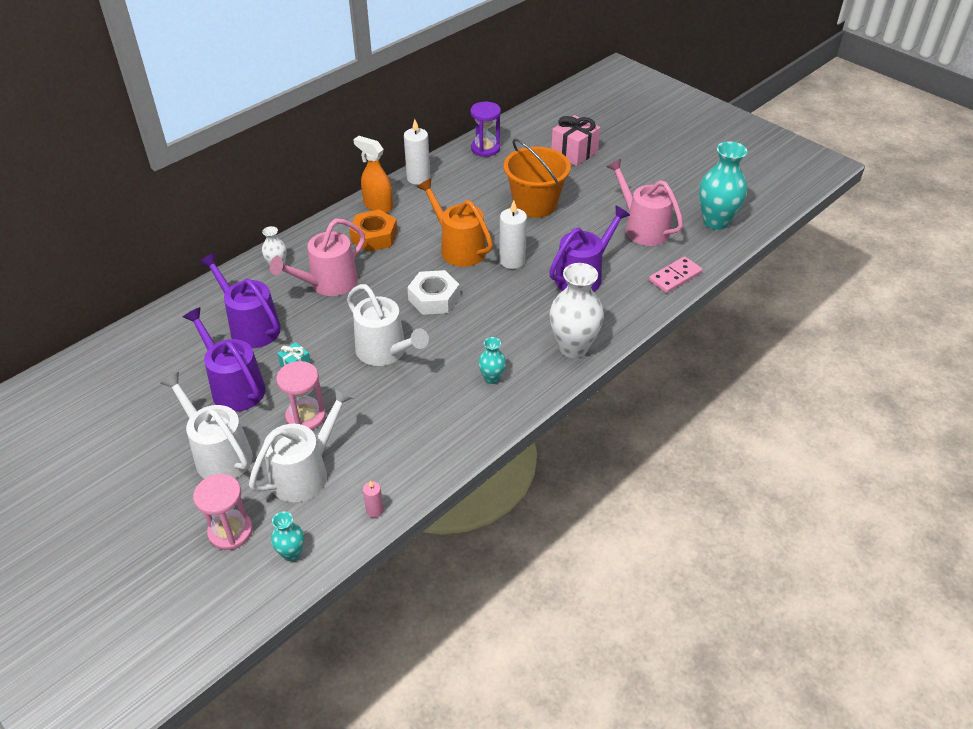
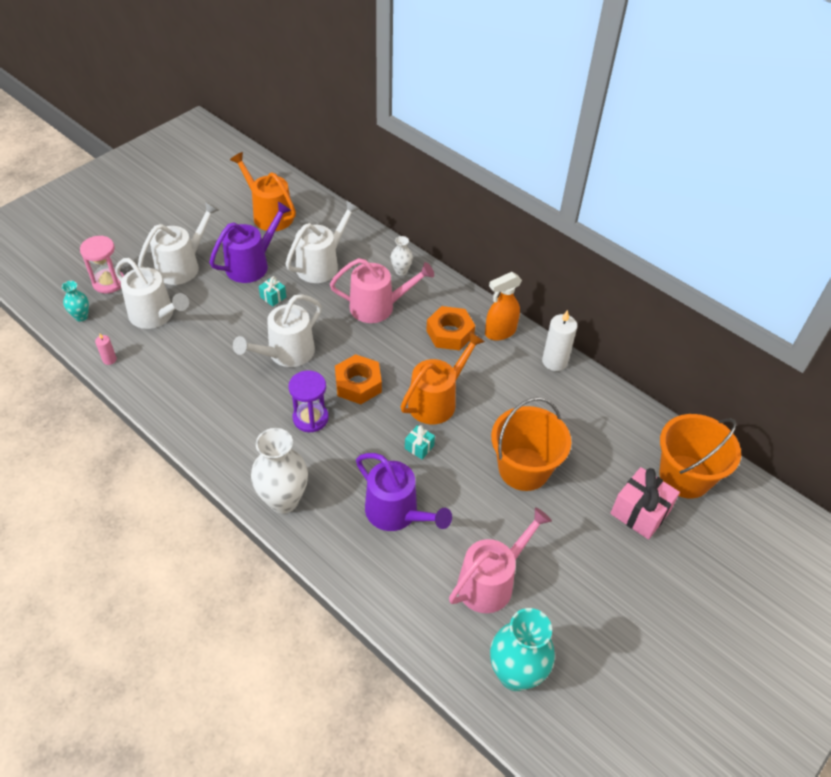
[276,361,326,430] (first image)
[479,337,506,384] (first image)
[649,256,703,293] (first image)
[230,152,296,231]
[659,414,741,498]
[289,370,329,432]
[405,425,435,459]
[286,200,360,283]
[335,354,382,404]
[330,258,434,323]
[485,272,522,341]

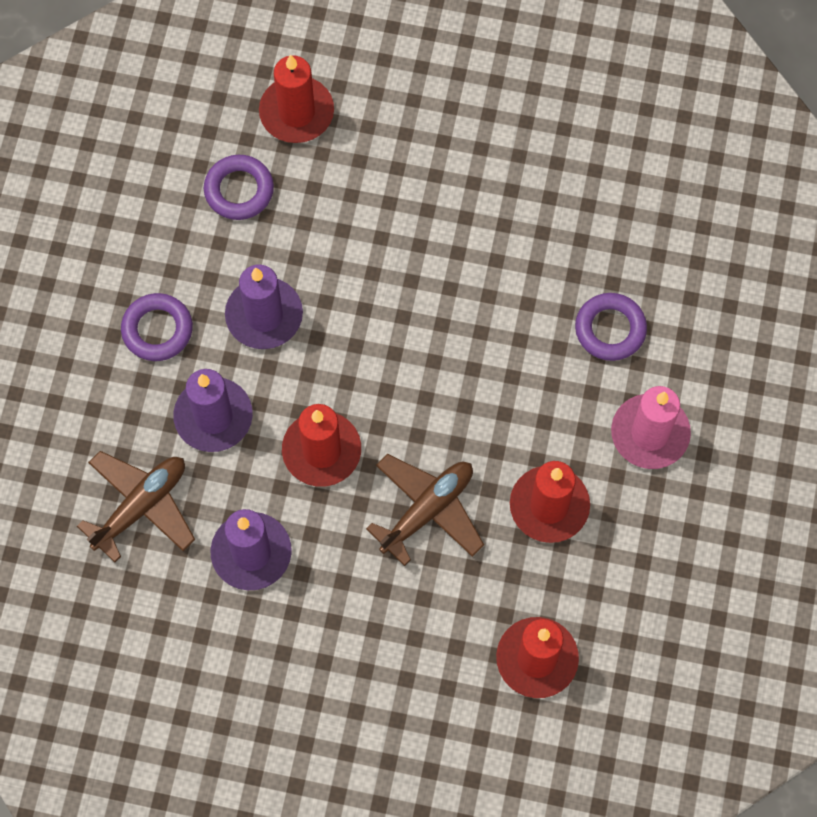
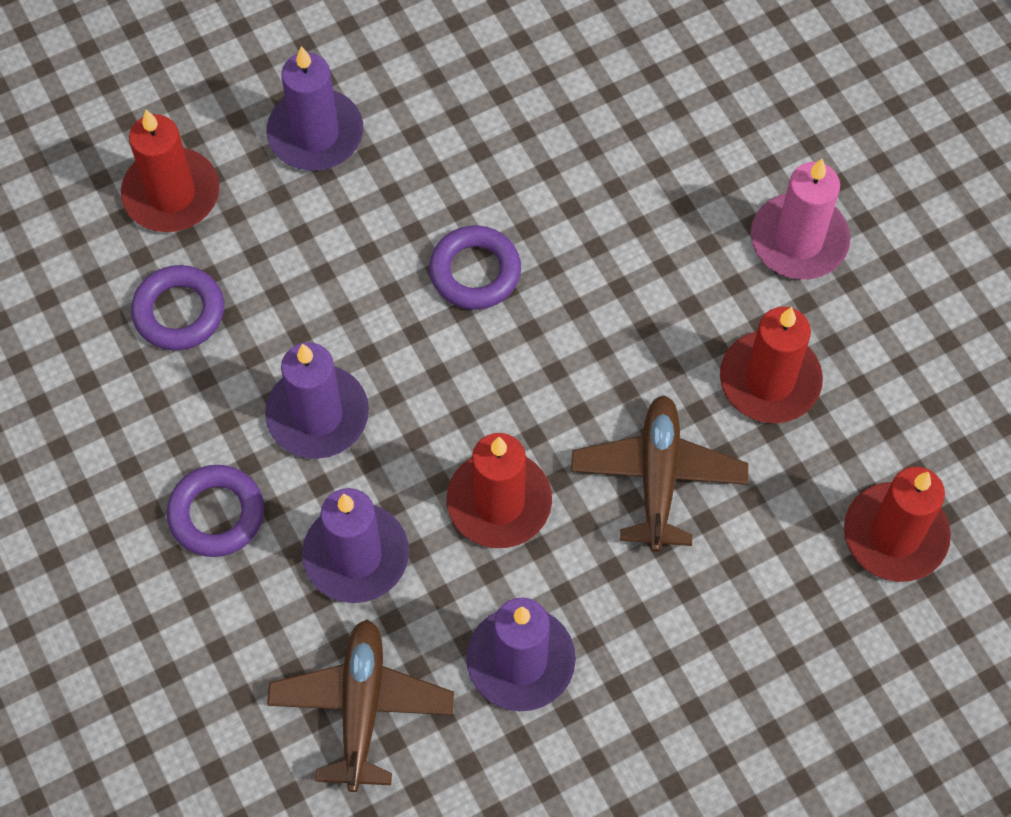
[267,46,363,171]
[429,225,521,310]

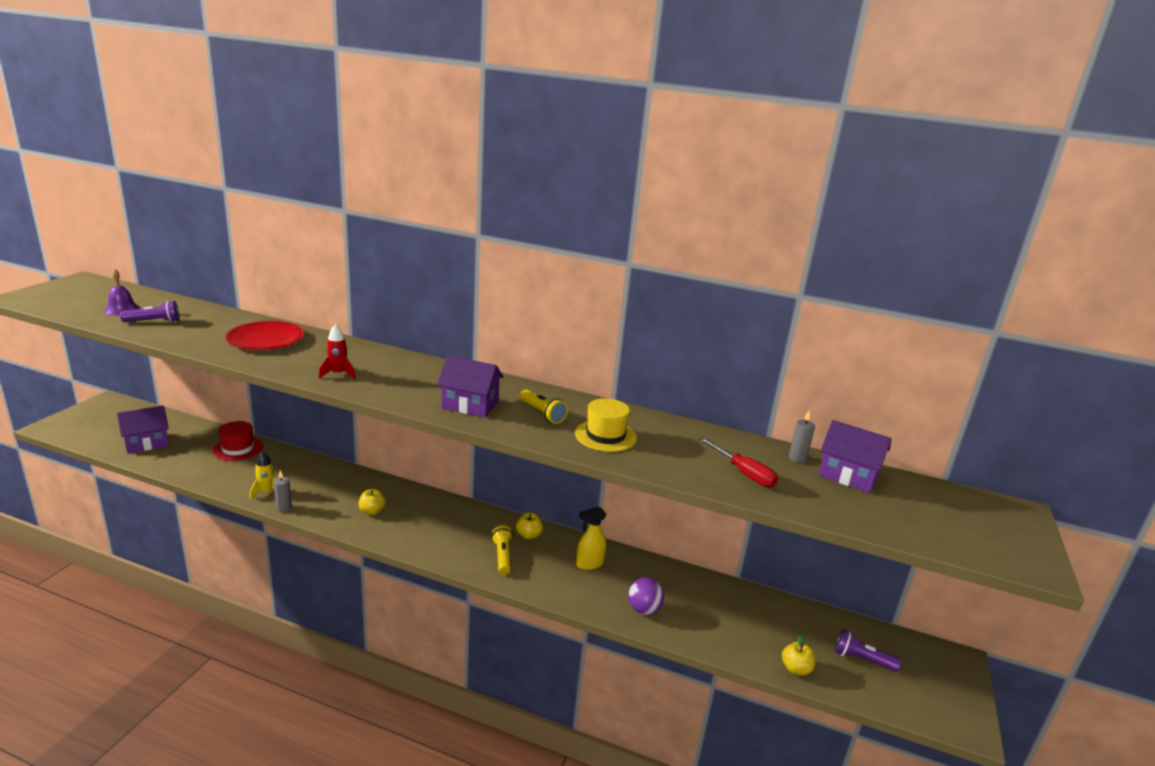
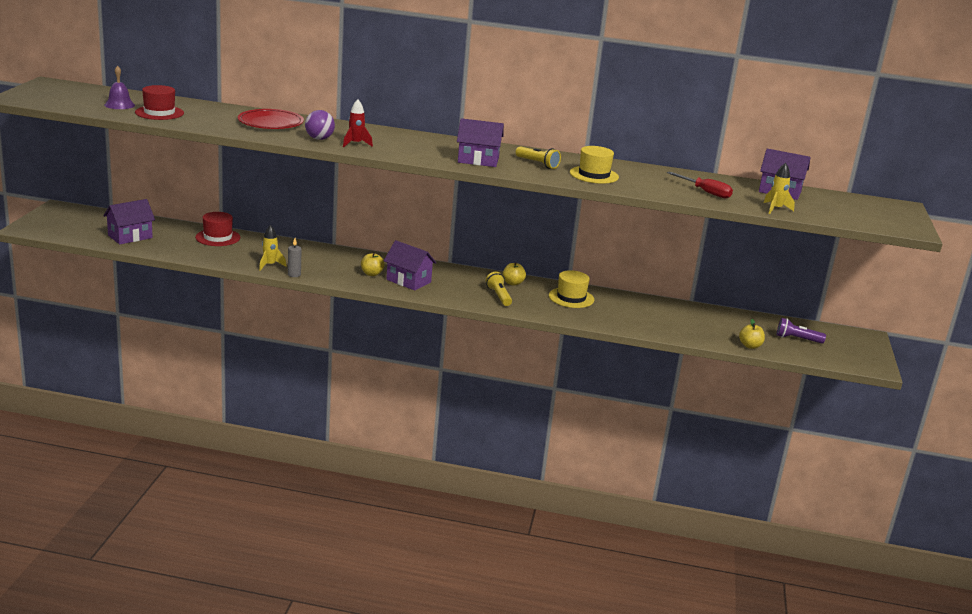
[789,410,815,463] (first image)
[384,240,437,291]
[764,163,795,214]
[305,110,335,140]
[135,85,184,120]
[549,270,594,308]

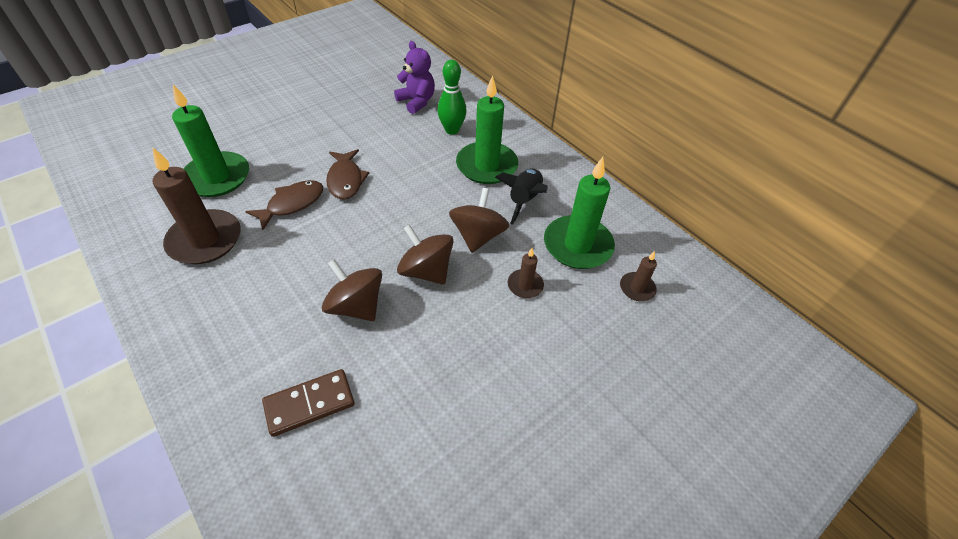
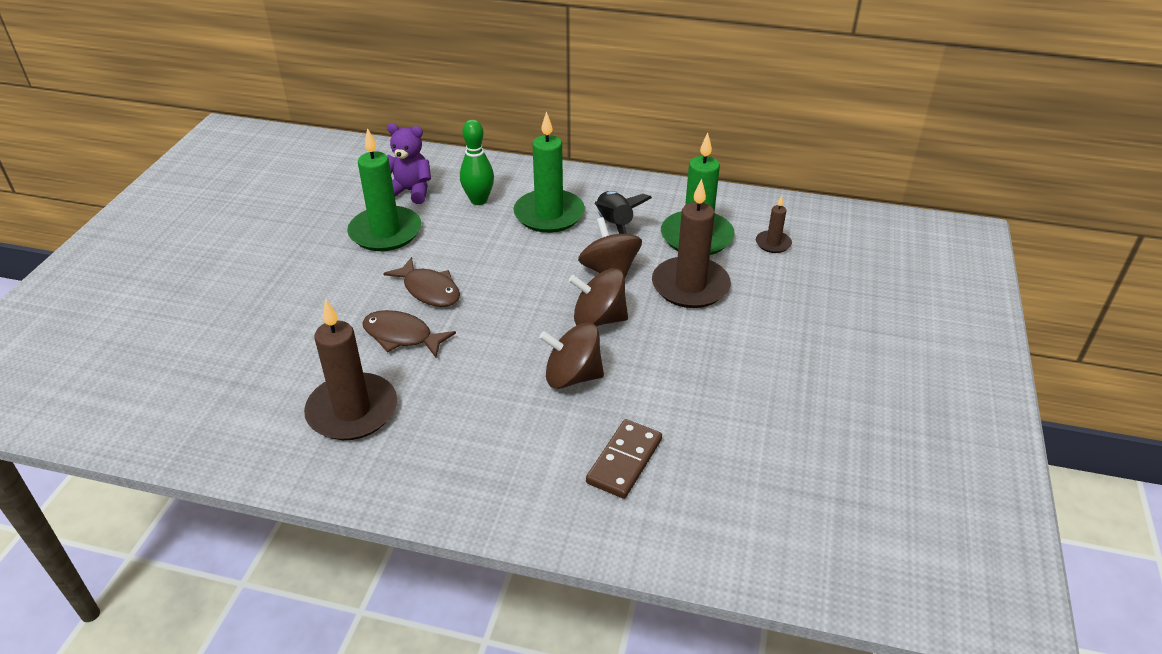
[347,128,421,251]
[362,310,456,358]
[652,179,731,308]

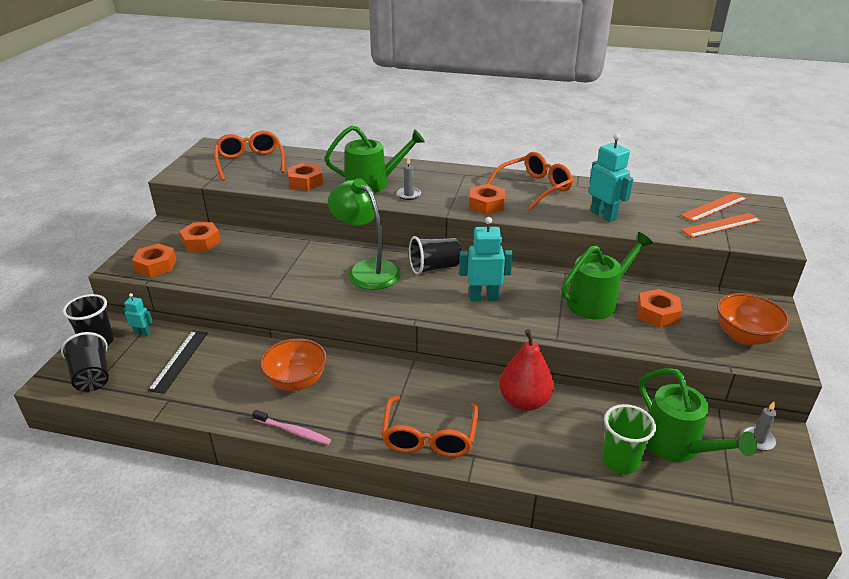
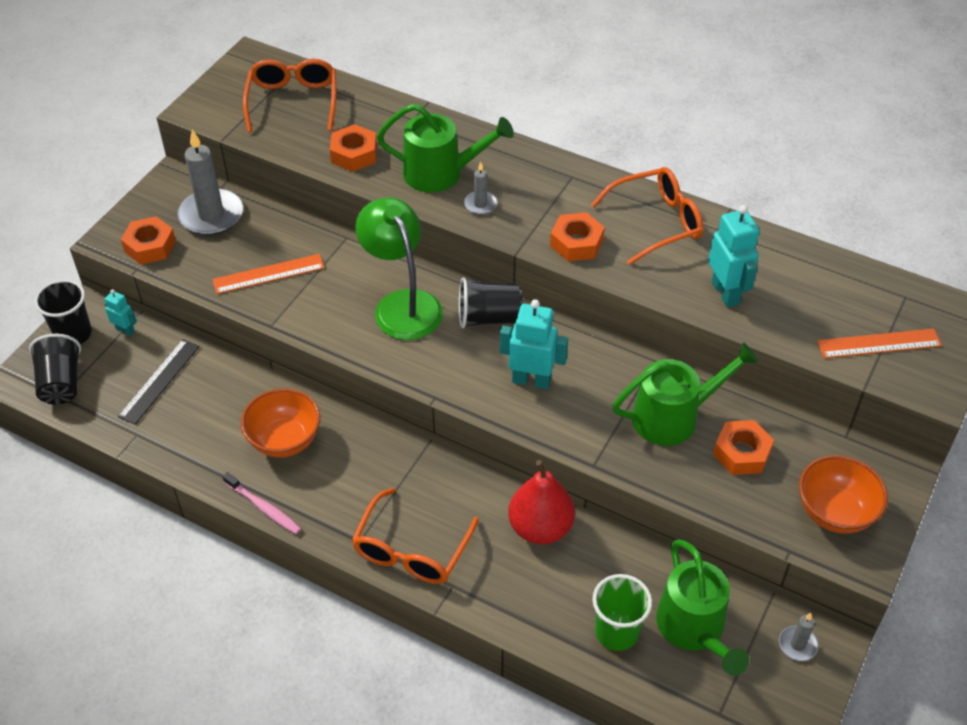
[213,254,324,294]
[178,129,243,235]

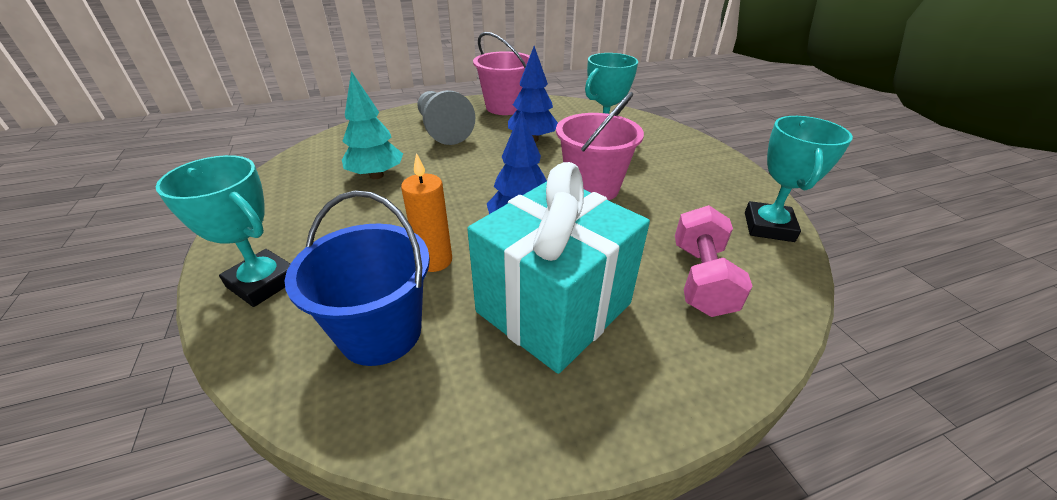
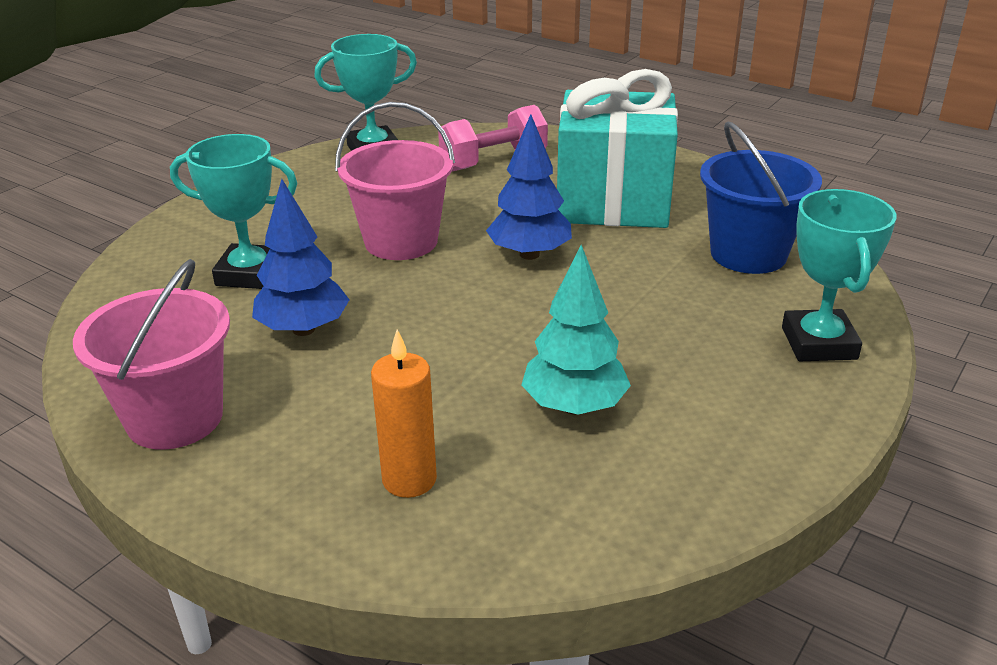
[418,90,475,145] (first image)
[371,330,437,498]

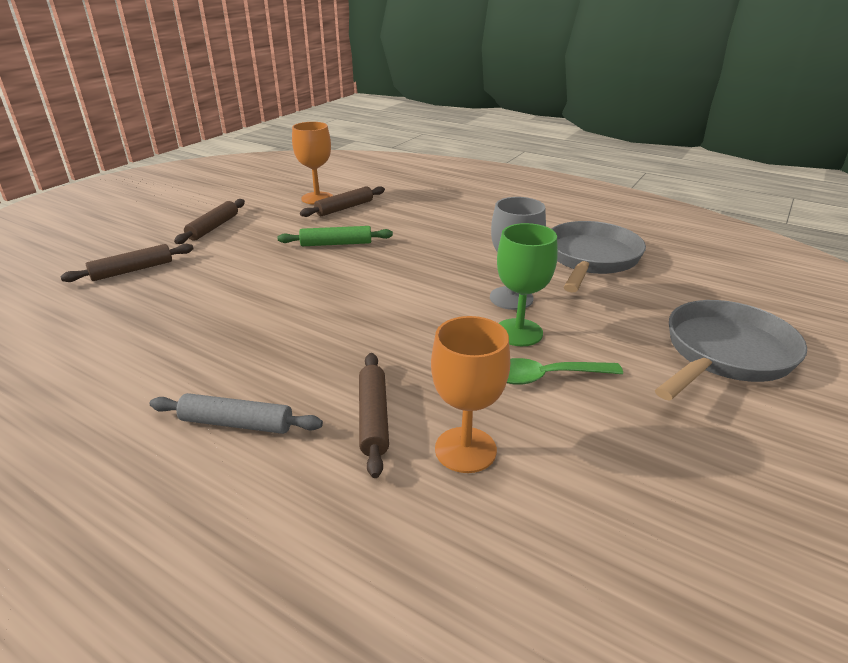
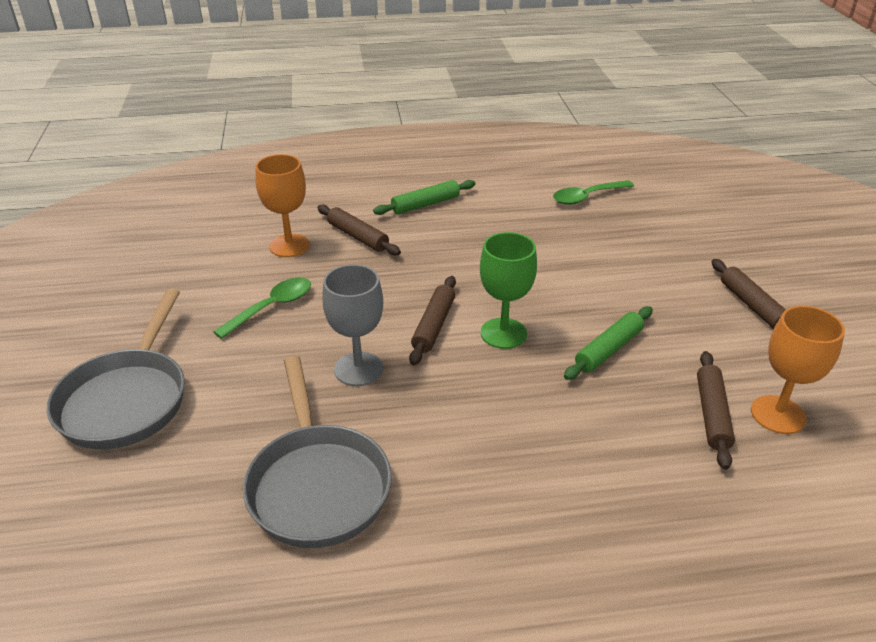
[553,180,634,205]
[409,276,456,365]
[480,232,537,349]
[373,180,475,215]

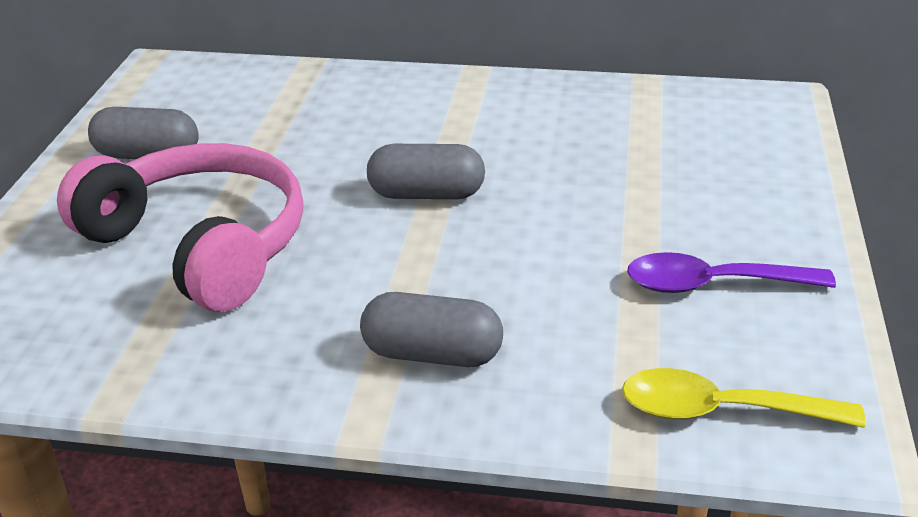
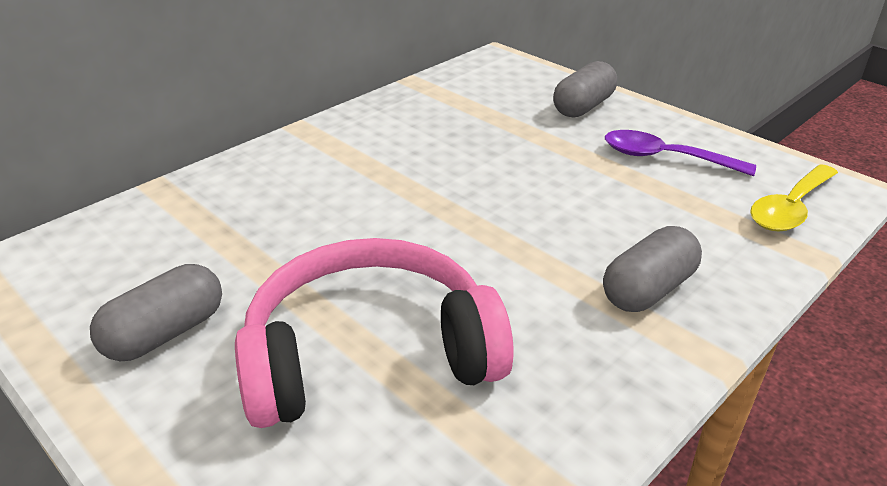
[553,61,617,118]
[605,130,756,176]

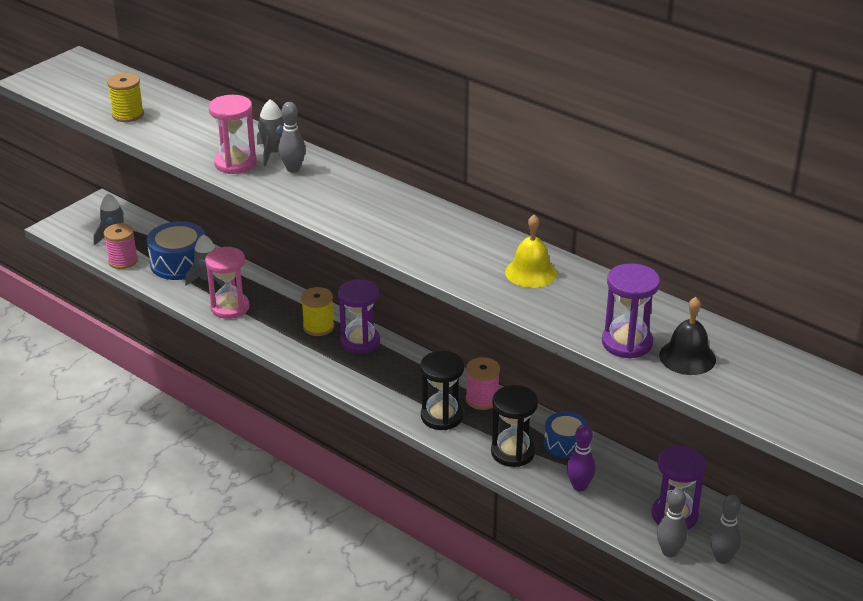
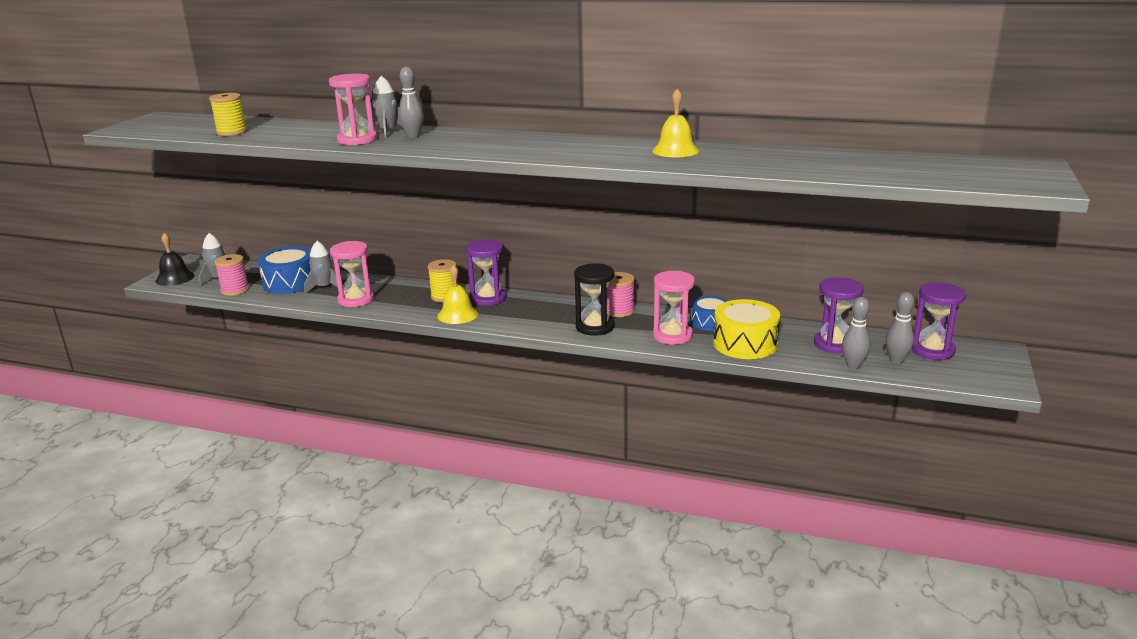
[437,265,479,324]
[911,282,966,360]
[156,233,195,286]
[713,299,780,359]
[653,271,695,345]

